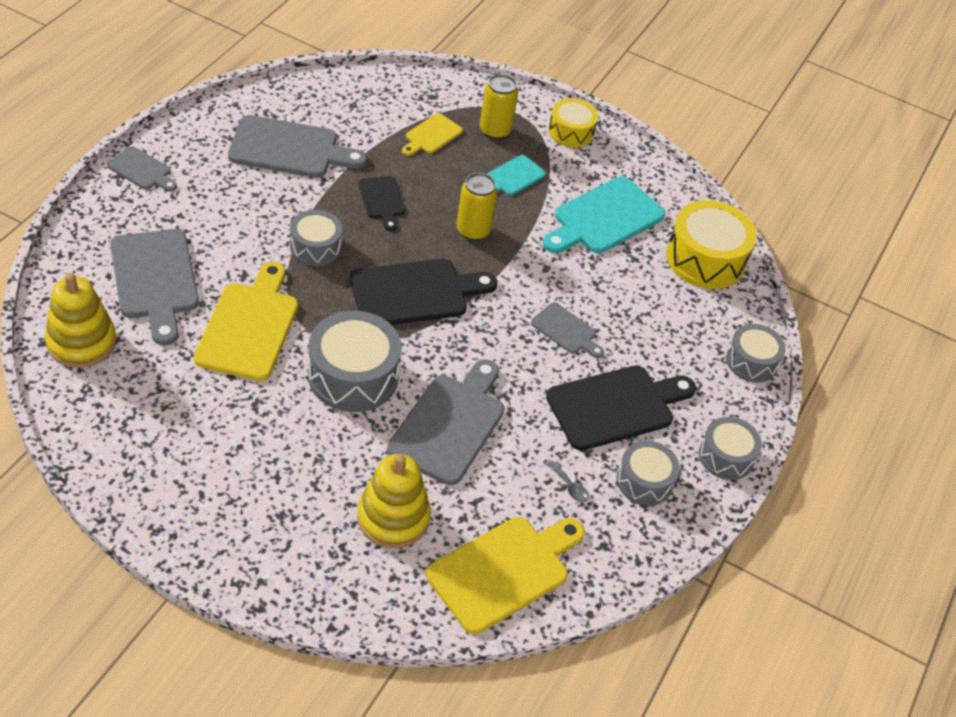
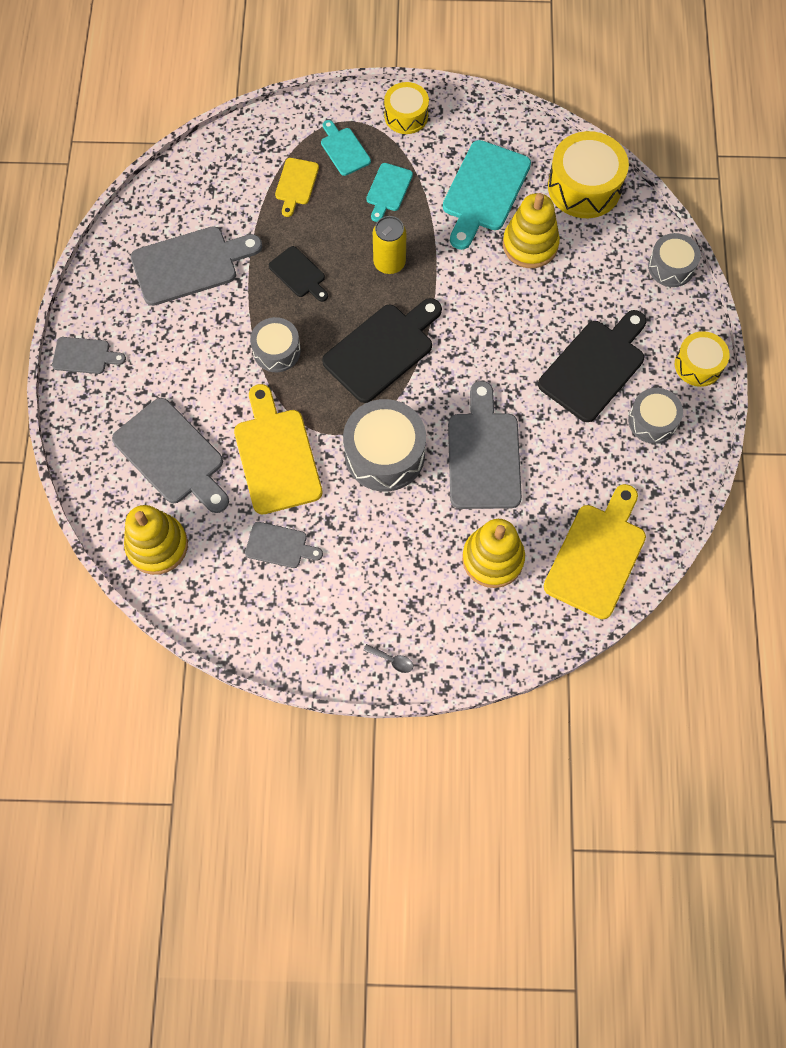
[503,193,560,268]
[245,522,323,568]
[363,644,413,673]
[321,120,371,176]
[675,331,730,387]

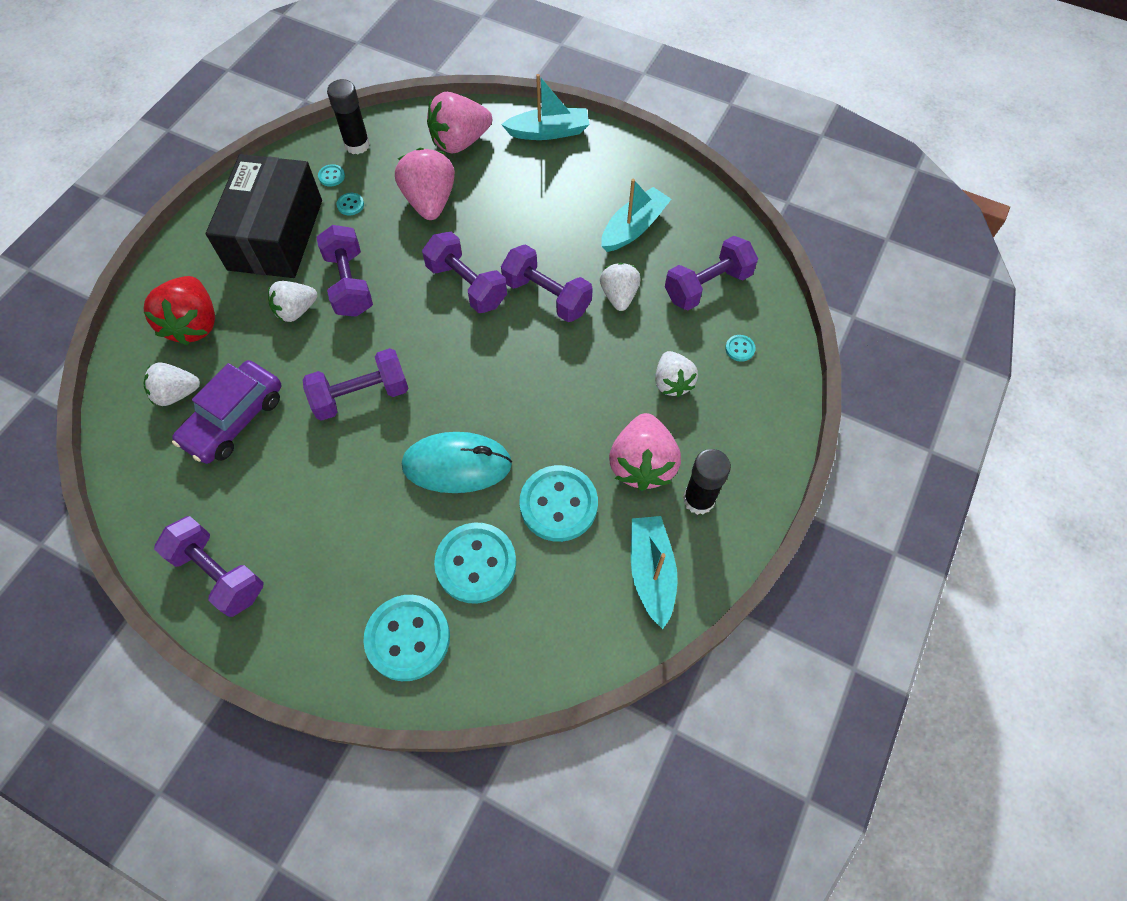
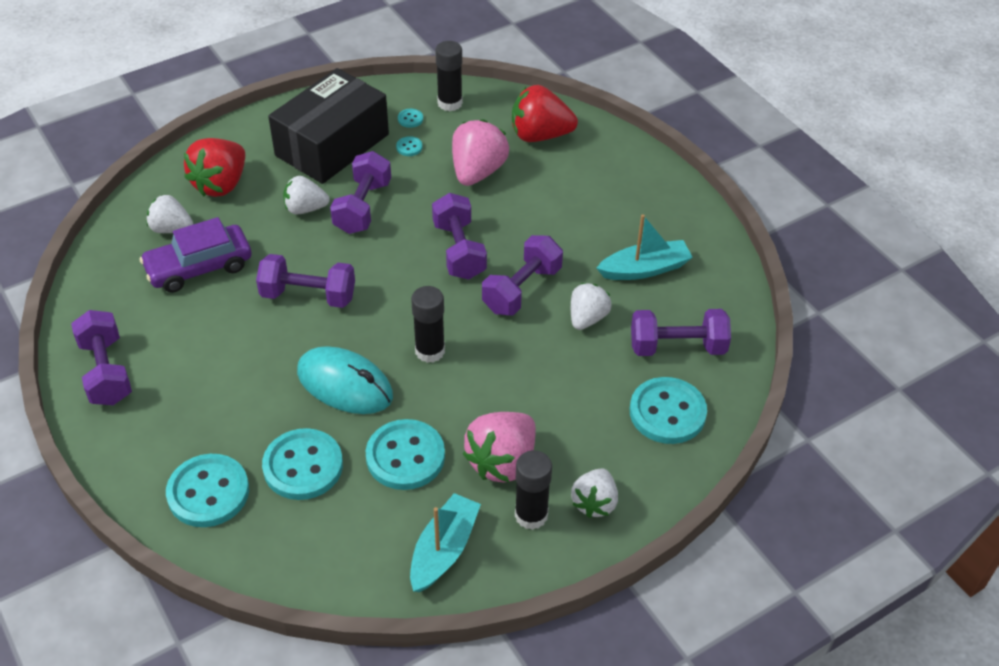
[501,74,590,140] (first image)
[411,286,445,363]
[571,468,618,518]
[512,85,578,142]
[482,235,563,316]
[630,377,707,444]

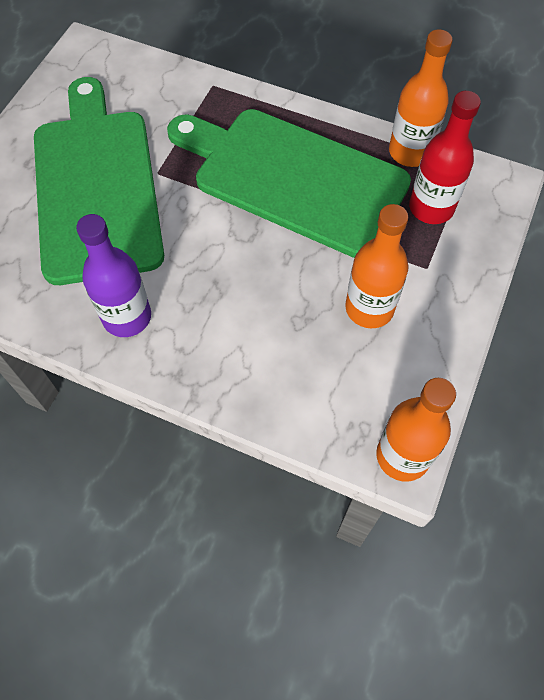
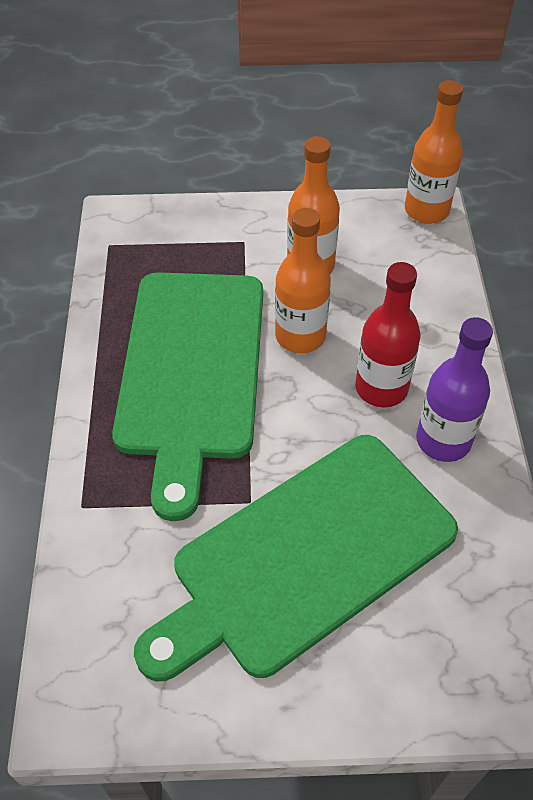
[275,208,331,353]
[355,262,420,408]

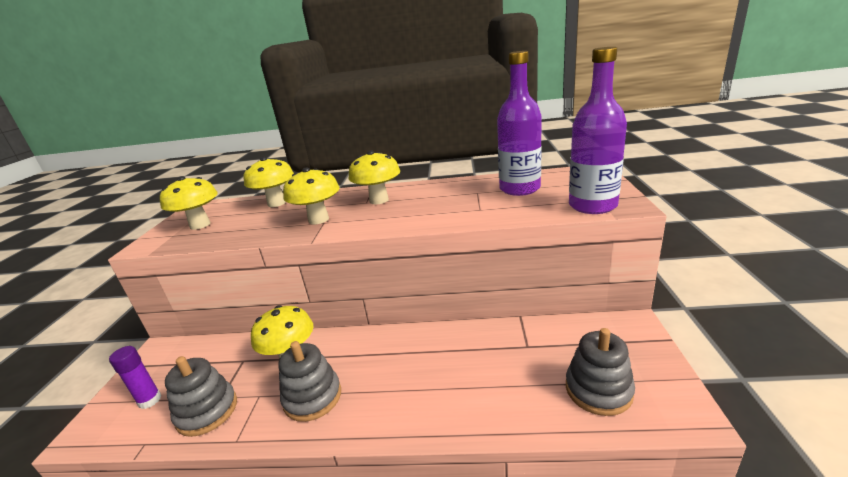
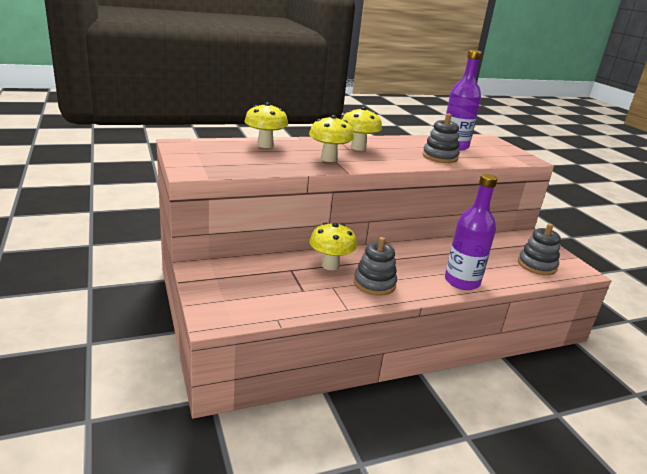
[109,346,162,409] (first image)
[160,176,218,230] (first image)
[422,113,460,163]
[445,174,497,290]

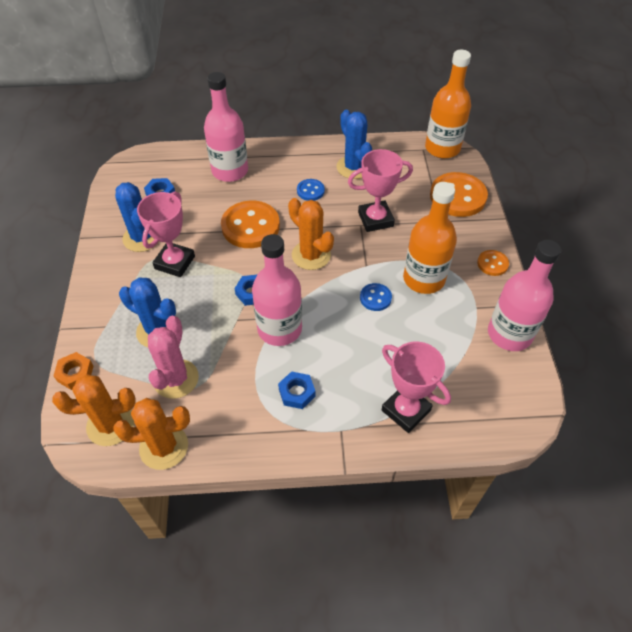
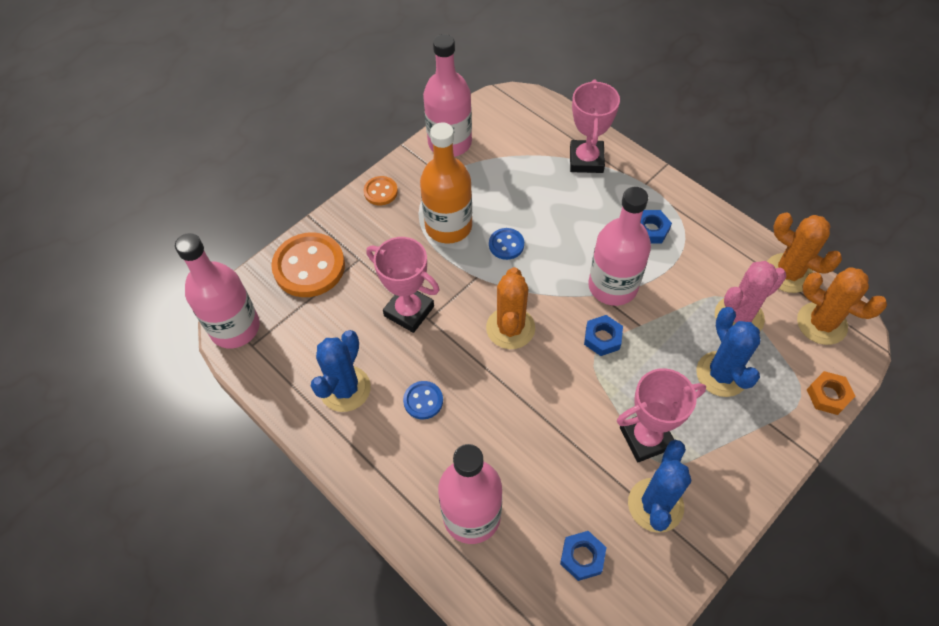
[221,201,280,248] (first image)
[175,233,260,348]

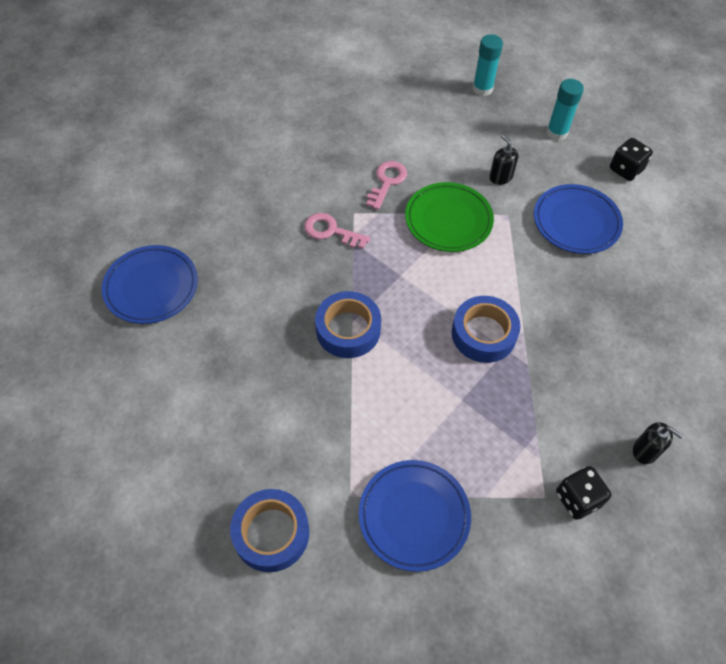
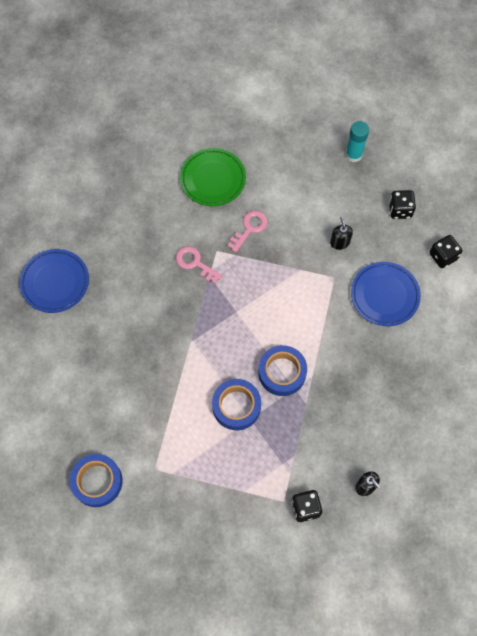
[359,460,471,572] (first image)
[212,379,261,430]
[180,148,246,206]
[389,190,416,219]

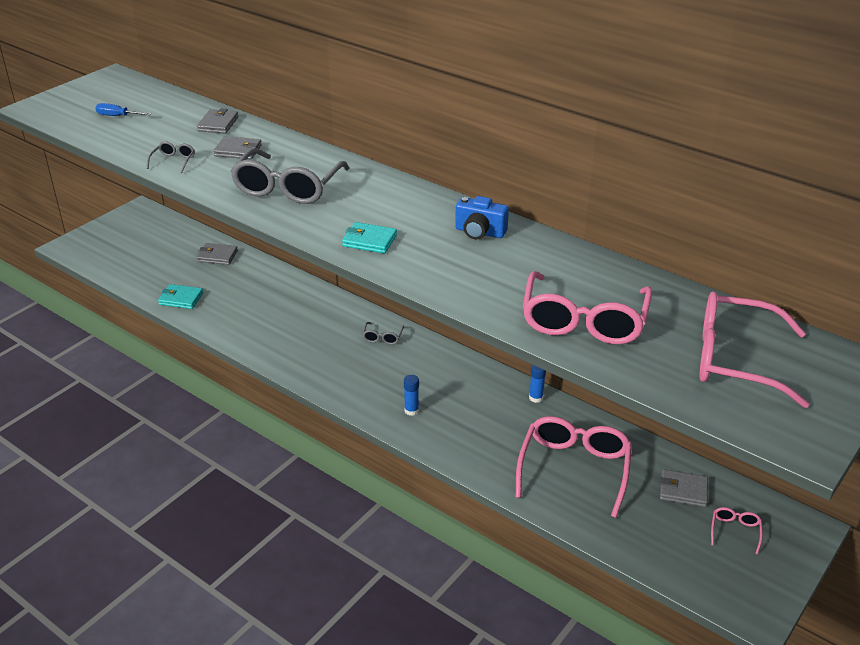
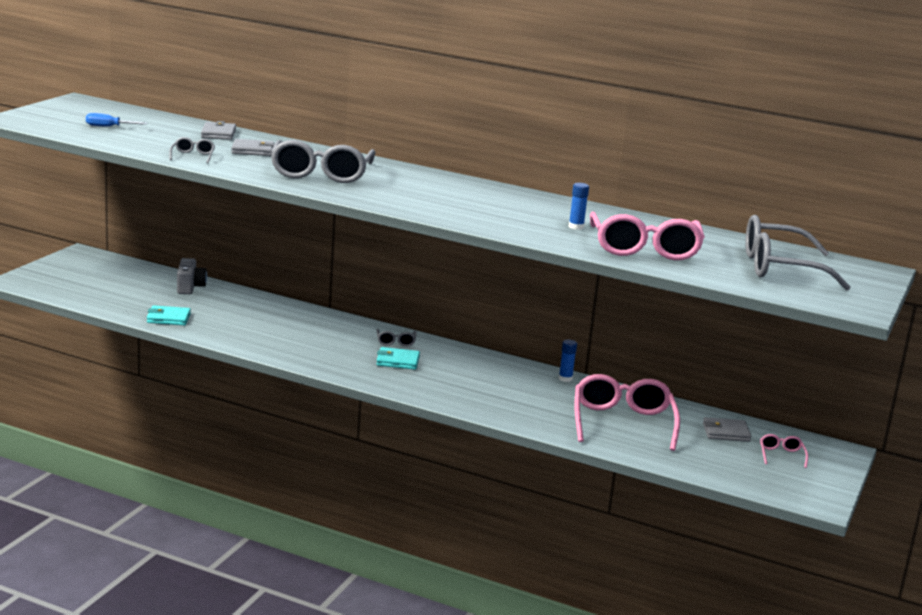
[455,196,509,239] (first image)
[376,347,420,370]
[569,183,589,230]
[177,258,207,294]
[745,215,851,290]

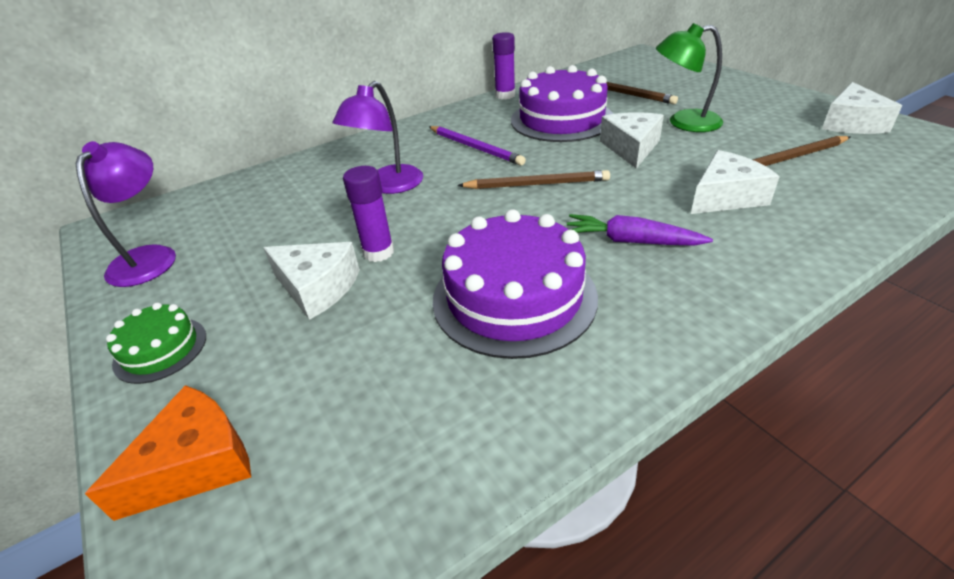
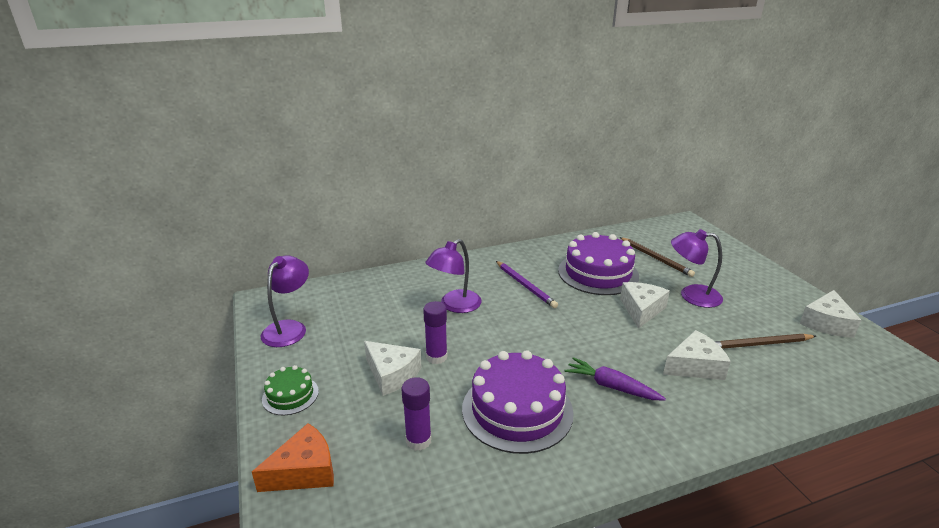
[457,170,610,189] (first image)
[401,377,432,451]
[671,229,723,308]

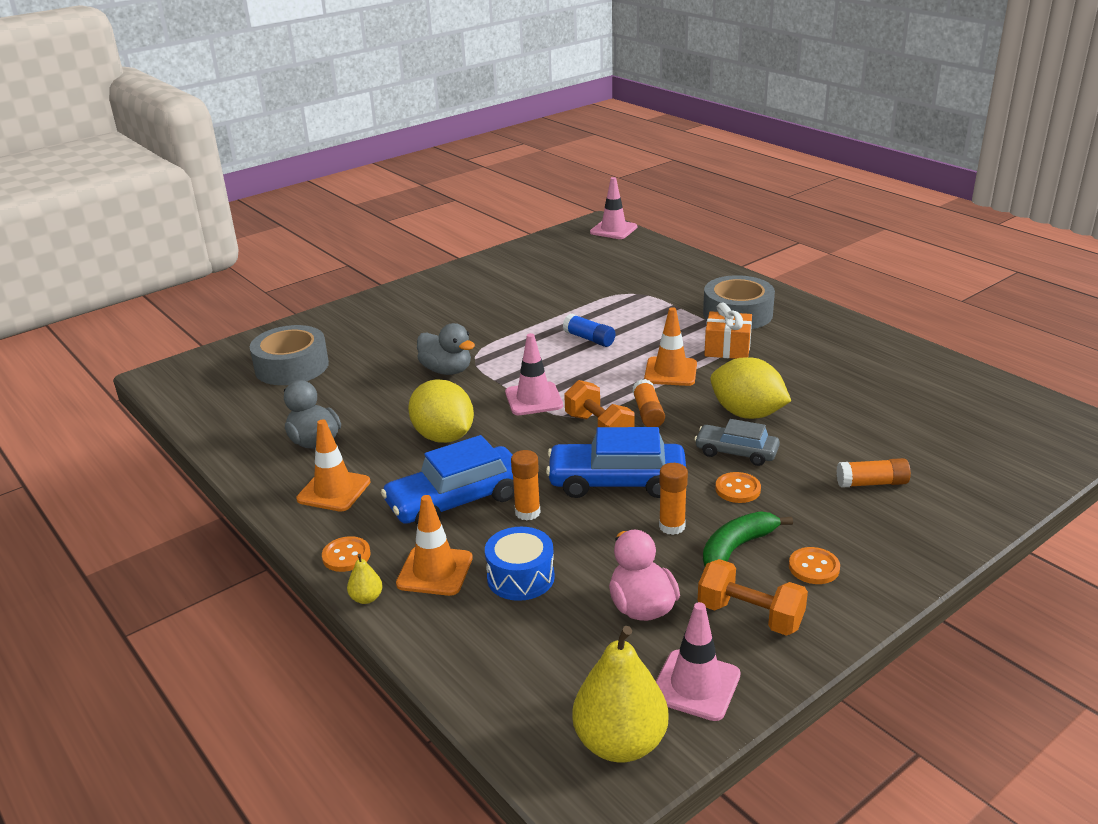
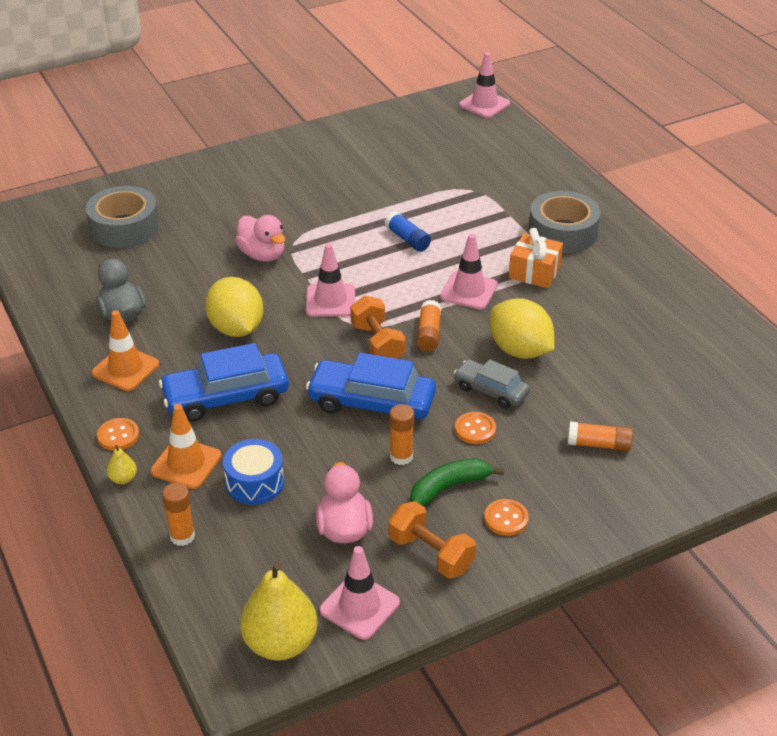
[162,483,195,546]
[235,215,285,262]
[440,234,498,310]

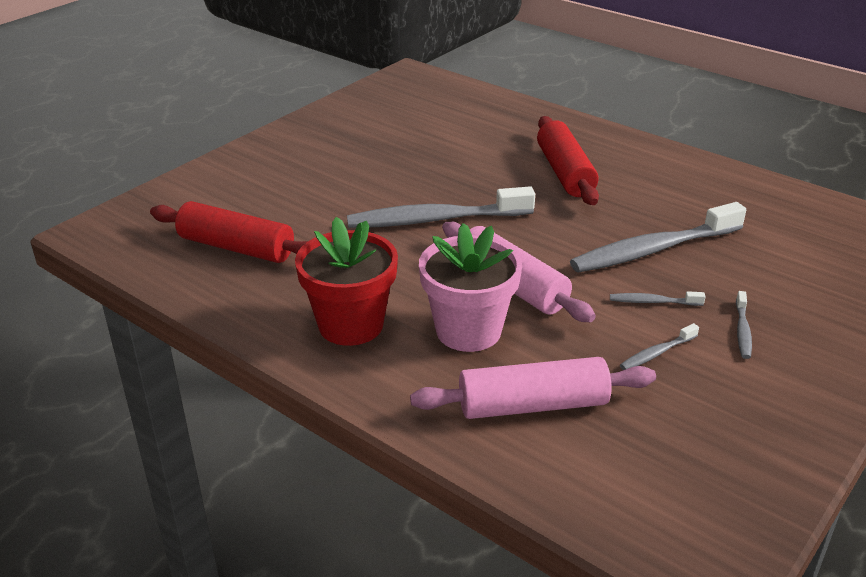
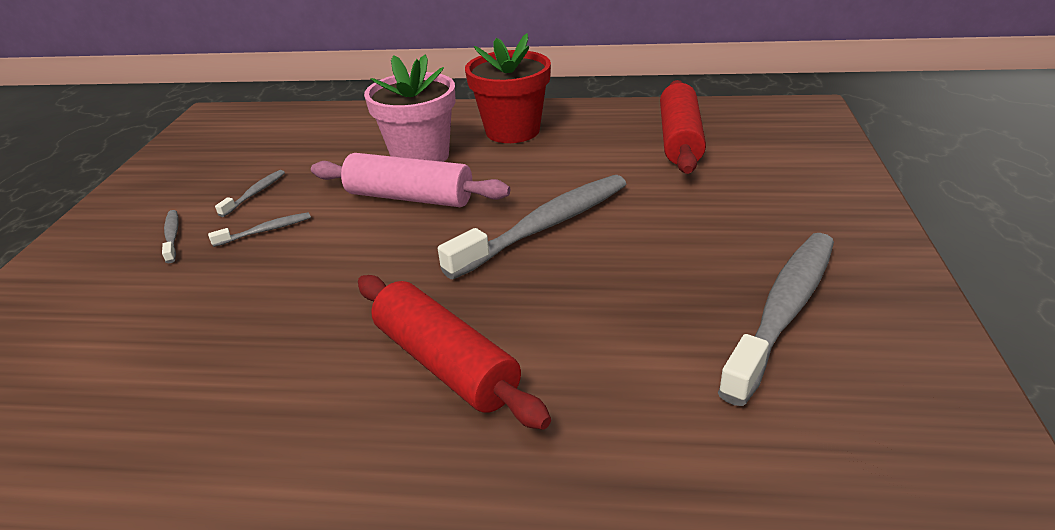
[410,357,656,419] (first image)
[718,233,834,406]
[660,80,706,174]

